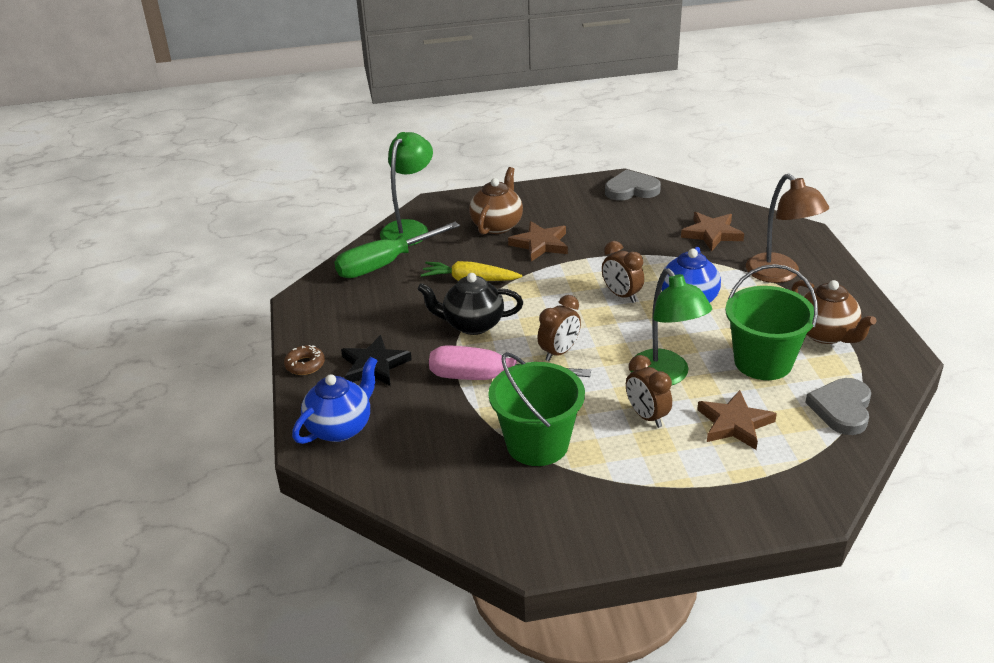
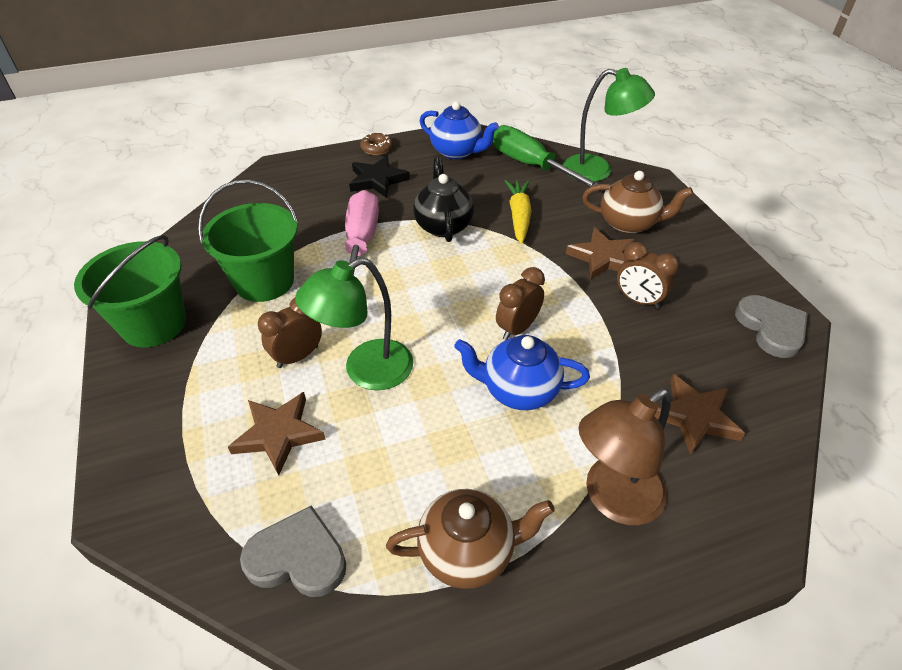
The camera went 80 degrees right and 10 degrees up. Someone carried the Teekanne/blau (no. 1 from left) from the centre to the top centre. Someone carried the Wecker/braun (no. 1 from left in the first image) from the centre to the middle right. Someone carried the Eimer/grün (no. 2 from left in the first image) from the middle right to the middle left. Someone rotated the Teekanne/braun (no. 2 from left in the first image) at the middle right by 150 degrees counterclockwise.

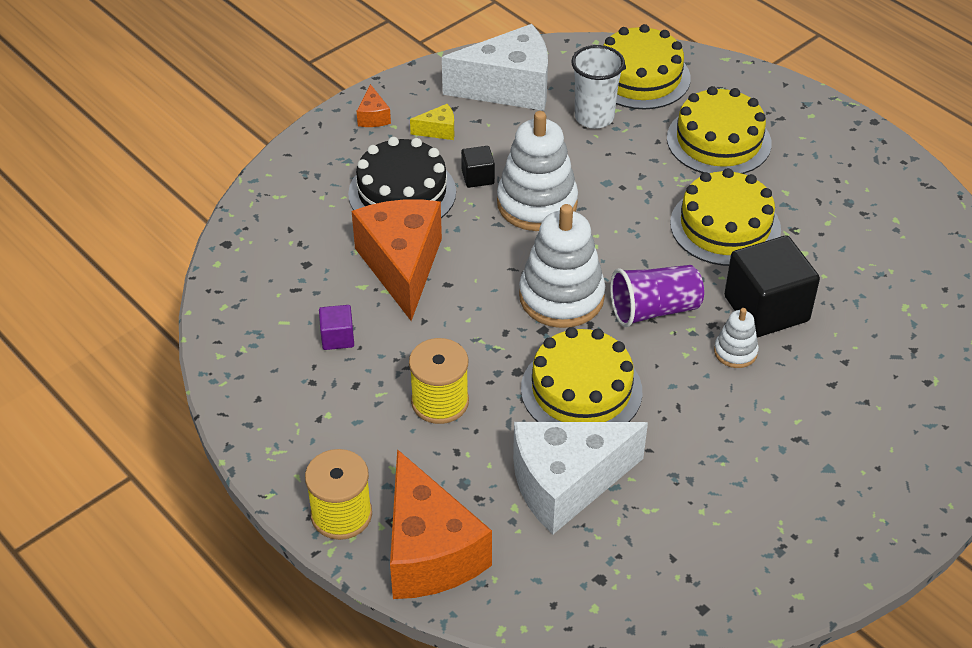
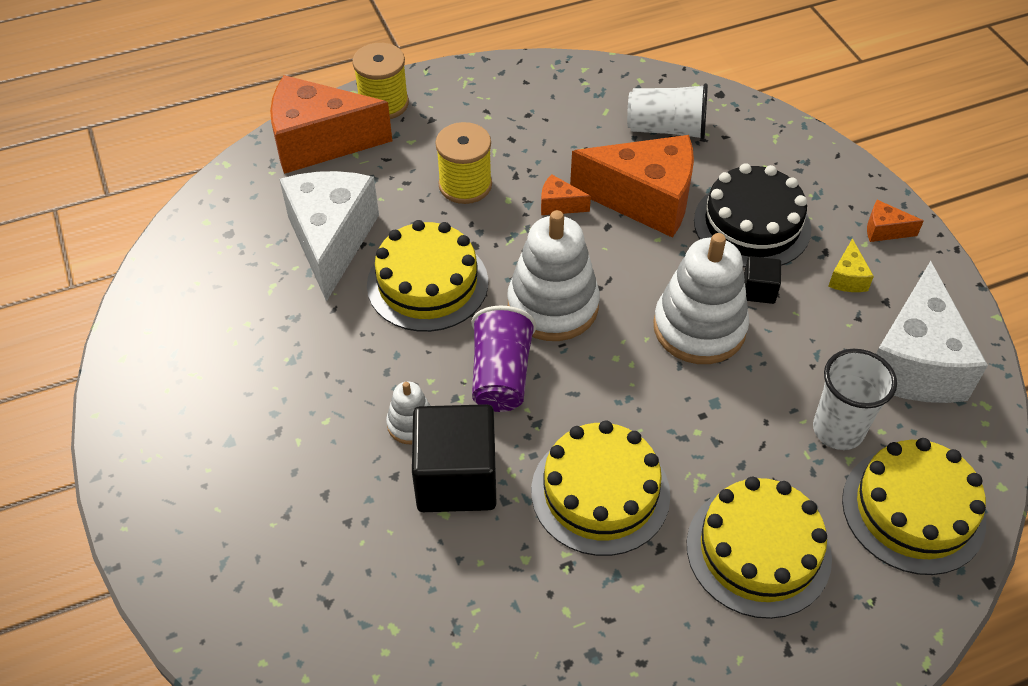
The camera went 110 degrees right and 5 degrees up. Someone took away the Kubus/lila at the centre. Someone put down the Käse/orange (no. 2 from left) at the top centre. Someone put down the Becher/weiß (no. 1 from left) at the top centre.

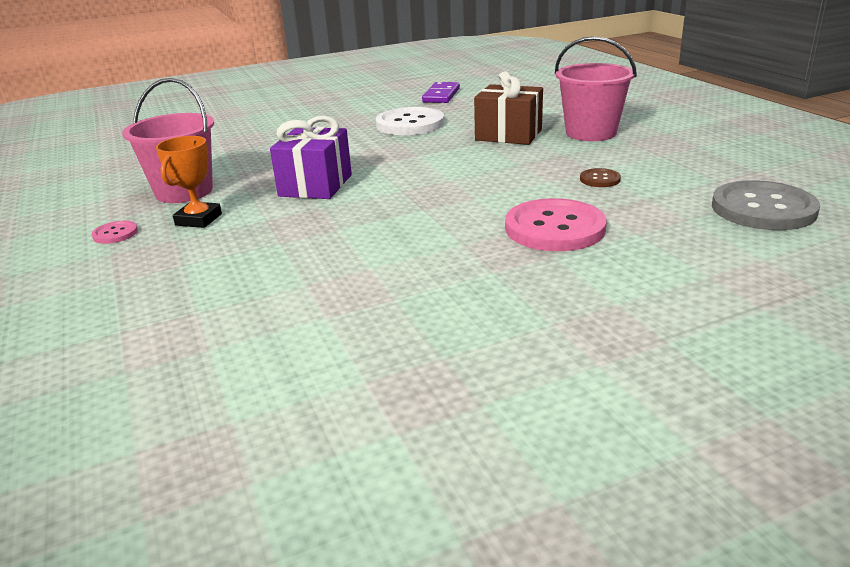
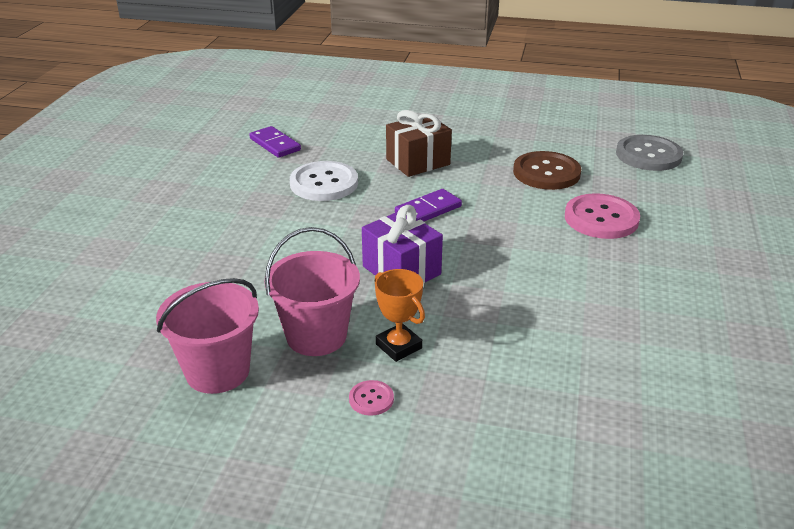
The camera went 55 degrees left and 5 degrees up. Someone carried the Eimer/rosa (no. 2 from left in the first image) from the top right to the middle left. Someone scaled the Knopf/braun at the top right by 2.18. Someone put down the Dominostein/lila (no. 2 from left) at the centre.

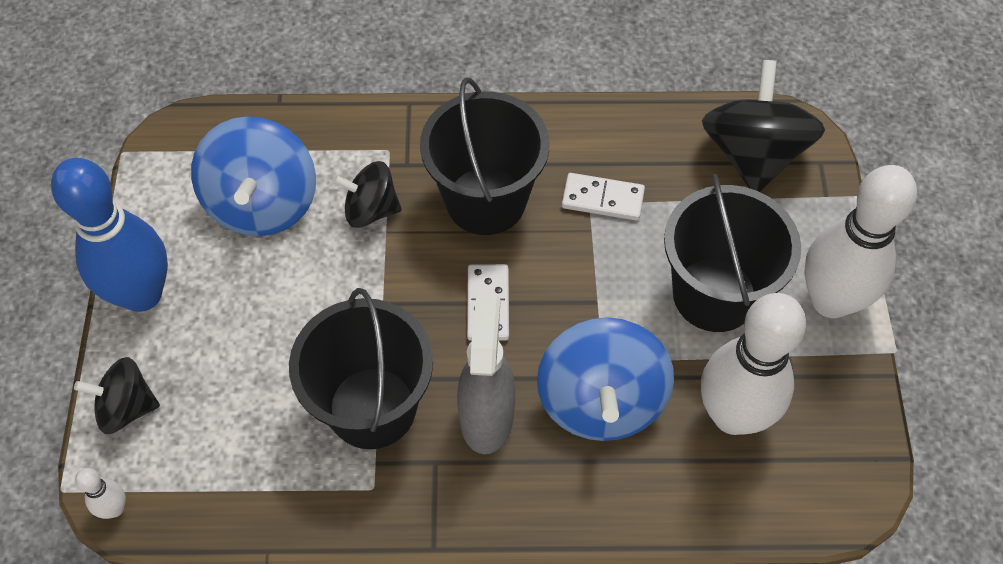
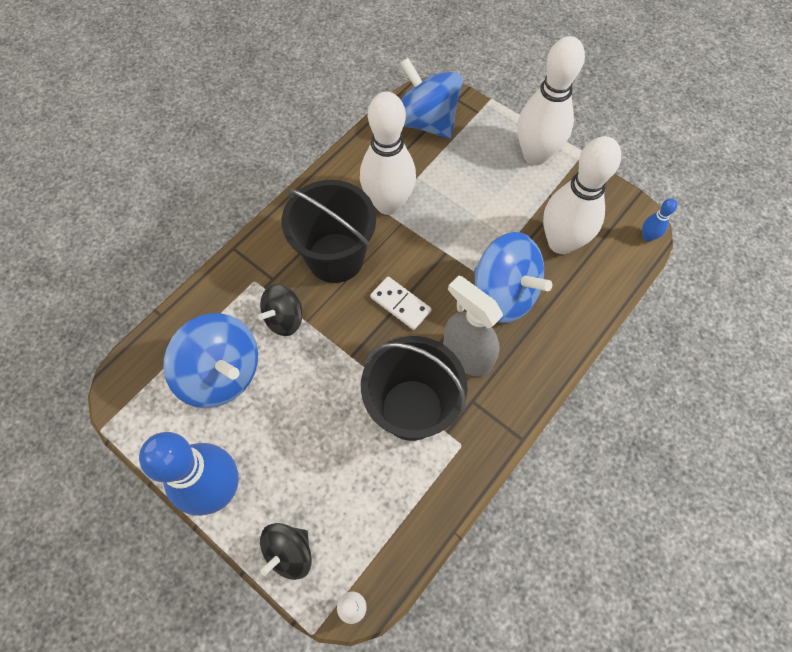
The camera went 50 degrees left and 5 degrees up. Someone swapped the Dominostein/weiß (no. 2 from left) at the centre for the Bowlingkegel/weiß (no. 2 from left) at the top centre. Someone took away the Eimer/schwarz (no. 3 from left) at the middle right. Someone repainted the Kreisel/schwarz (no. 3 from left) at the top right, which became the Kreisel/blau (no. 2 from left) at the top centre. Someone put down the Bowlingkegel/blau (no. 2 from left) at the middle right.

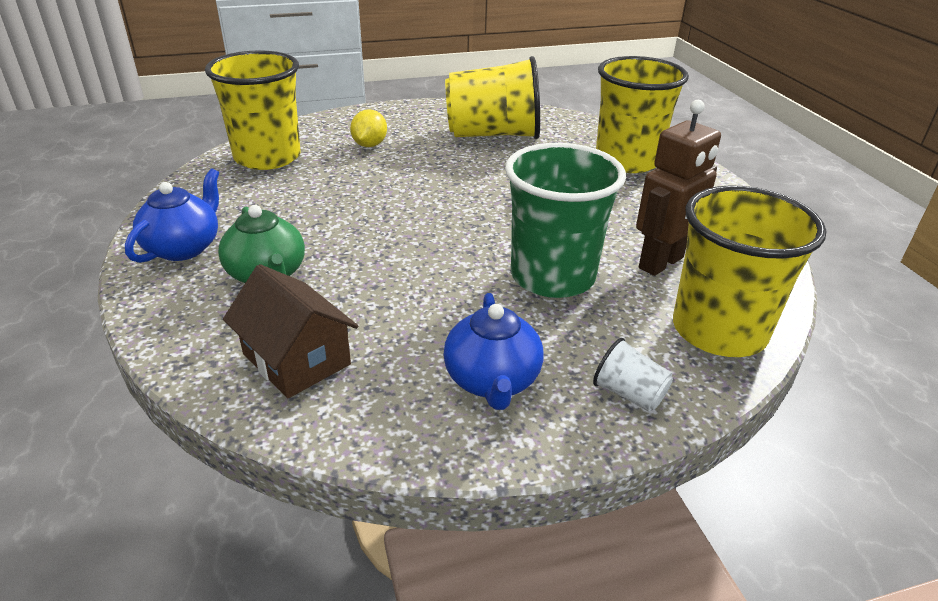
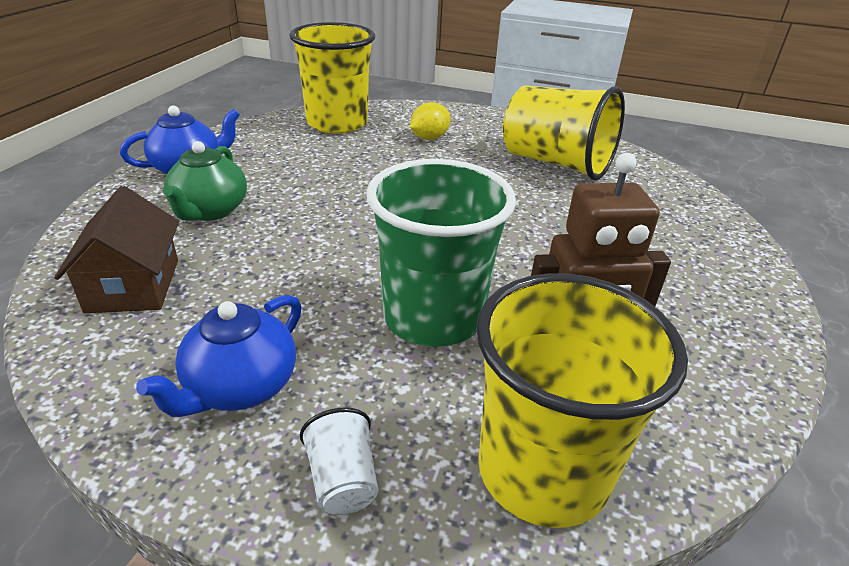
The camera went 35 degrees right and 0 degrees up. Someone took away the Becher/gelb (no. 3 from left) at the top right.

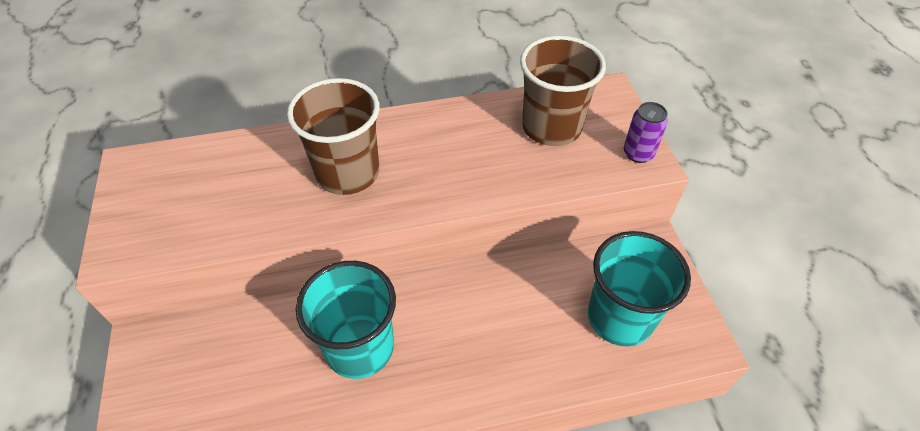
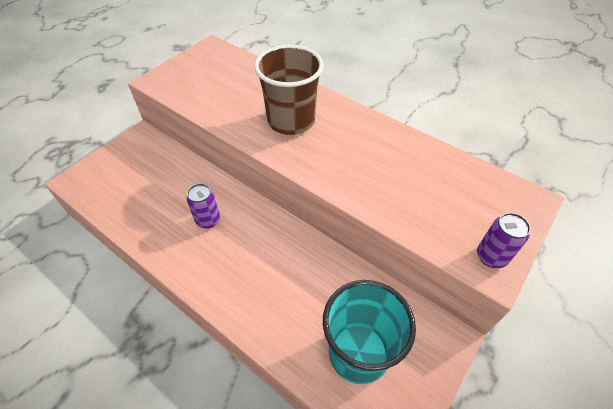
The camera went 50 degrees right and 0 degrees up. Someone swapped the Becher/türkis (no. 1 from left) at the bottom centre for the Dose/lila (no. 1 from left) at the middle left. Someone took away the Becher/braun (no. 2 from left) at the top centre.

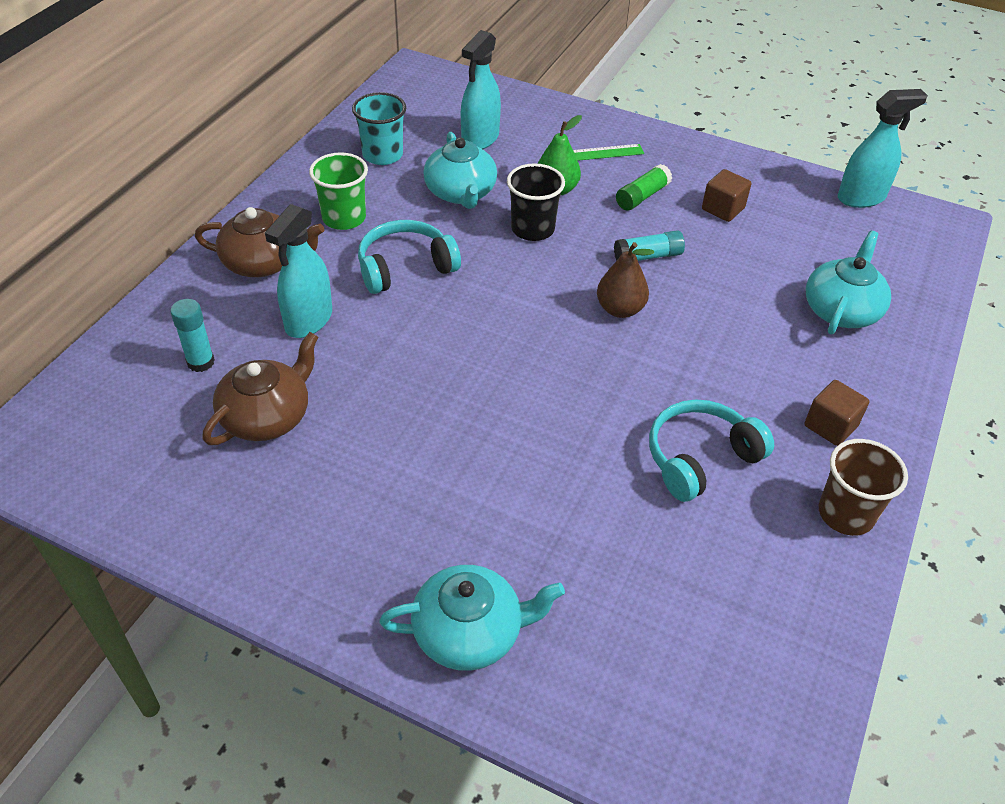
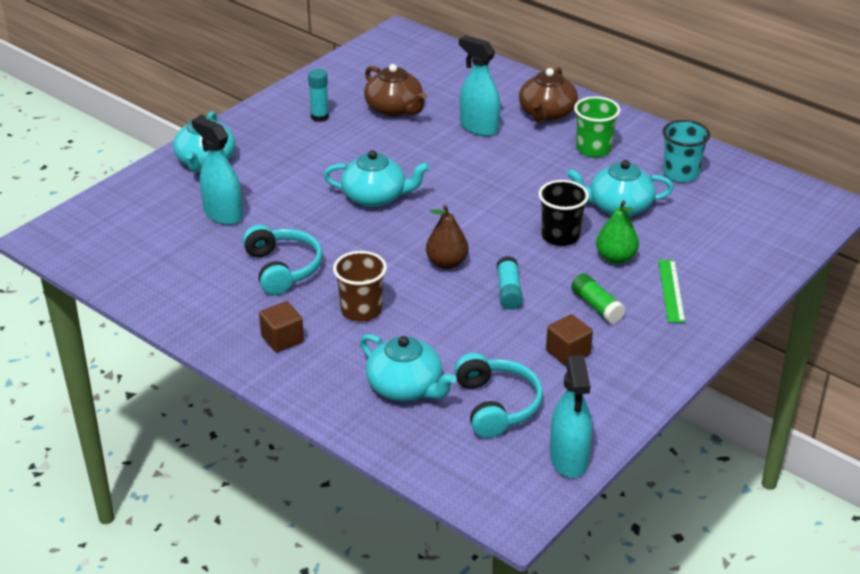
The camera went 105 degrees right and 10 degrees down. Someone carried the Klebestift/türkis (no. 1 from left) from the middle left to the top centre. Someone carried the Kopfhörer/türkis (no. 1 from left in the first image) from the top centre to the bottom centre. Someone carried the Sprühflasche/türkis (no. 2 from left in the first image) from the top centre to the top left. Someone carried the Becher/braun from the middle right to the centre. Someone put down the Teekanne/türkis (no. 2 from left) at the top centre.

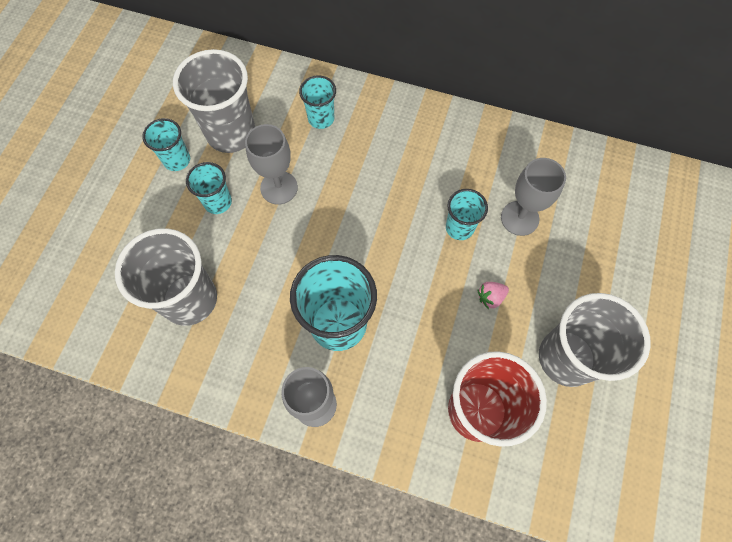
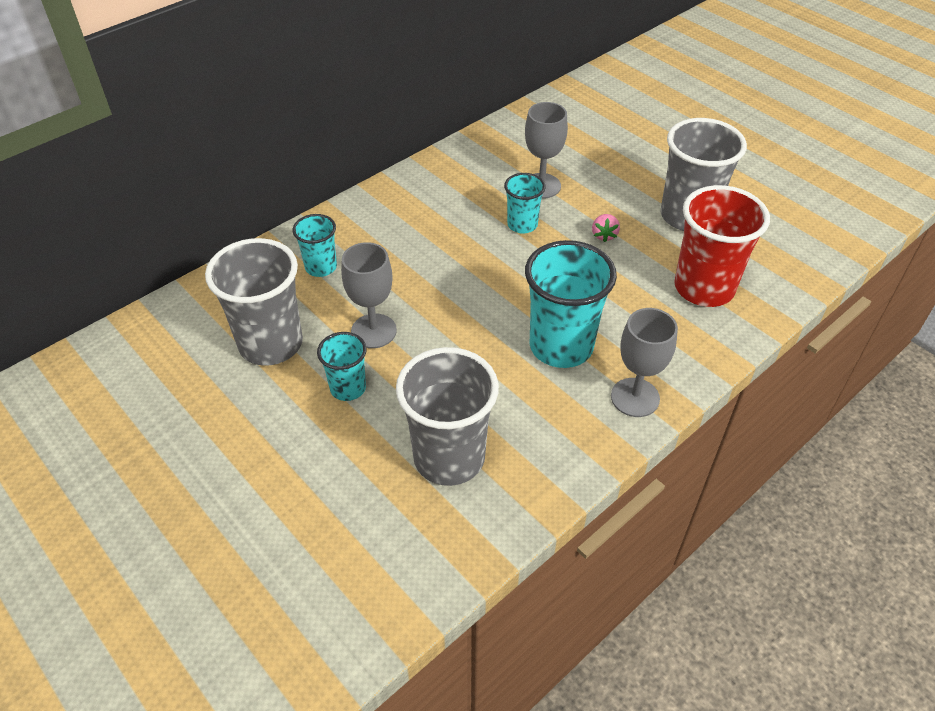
The camera went 60 degrees left and 20 degrees down. Someone took away the Becher/türkis (no. 1 from left) at the top left.

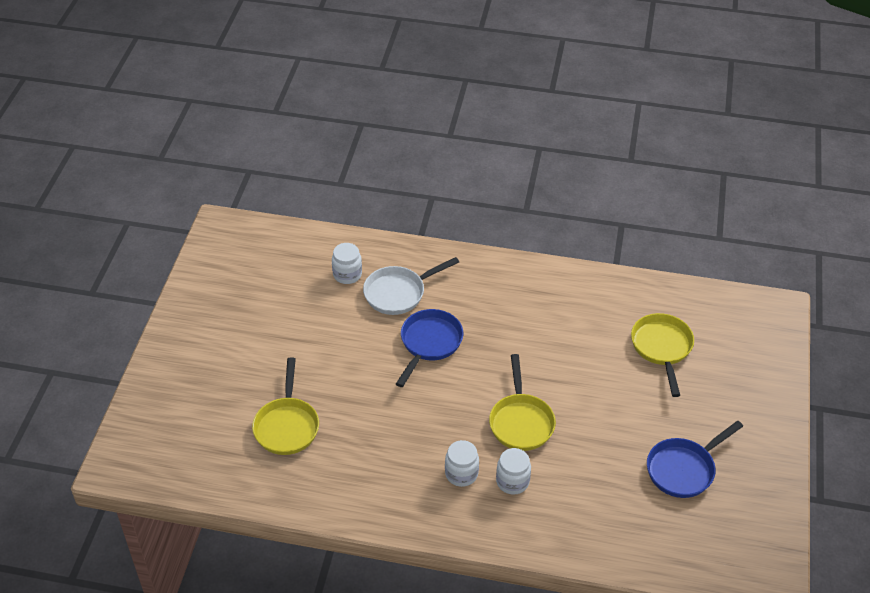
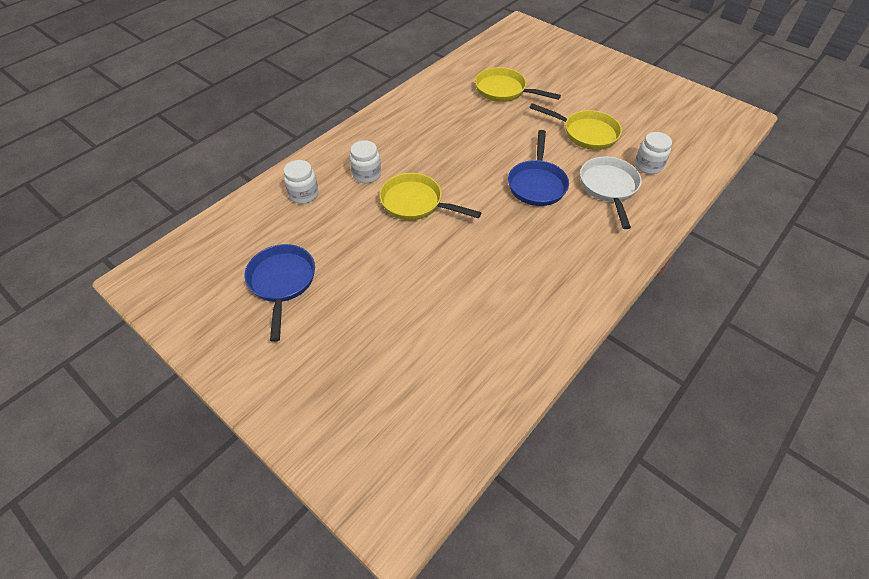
The camera went 120 degrees right and 5 degrees up. Someone rotated the Pfanne/blau (no. 1 from left in the first image) at the centre by 45 degrees clockwise. Someone carried the Einmachglas/weiß (no. 2 from left in the first image) from the bottom centre to the top centre. Someone carried the Pfanne/gelb (no. 3 from left) from the middle right to the top centre.

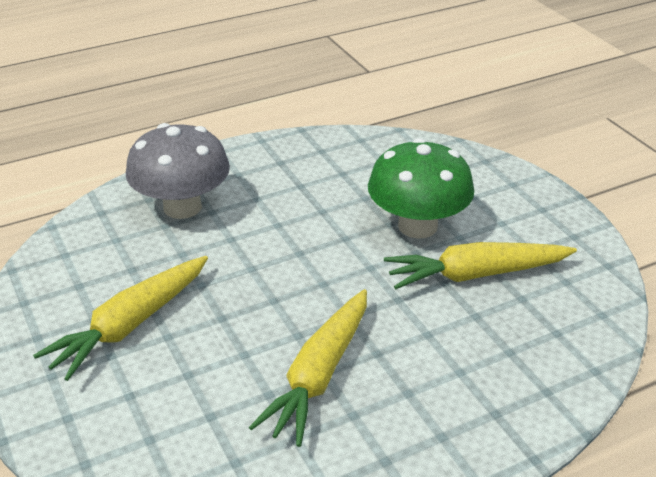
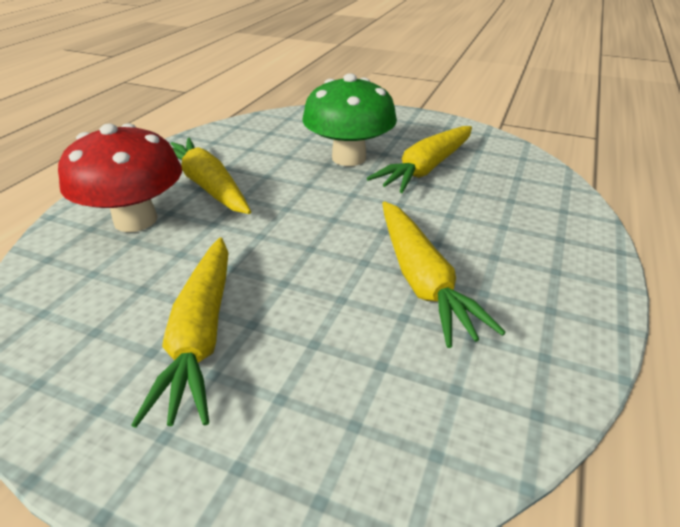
The camera went 40 degrees left and 0 degrees up. Someone repainted the Pilz/grau at the middle left, which became the Pilz/rot at the middle left. Someone put down the Karotte/gelb (no. 2 from left) at the middle left.

